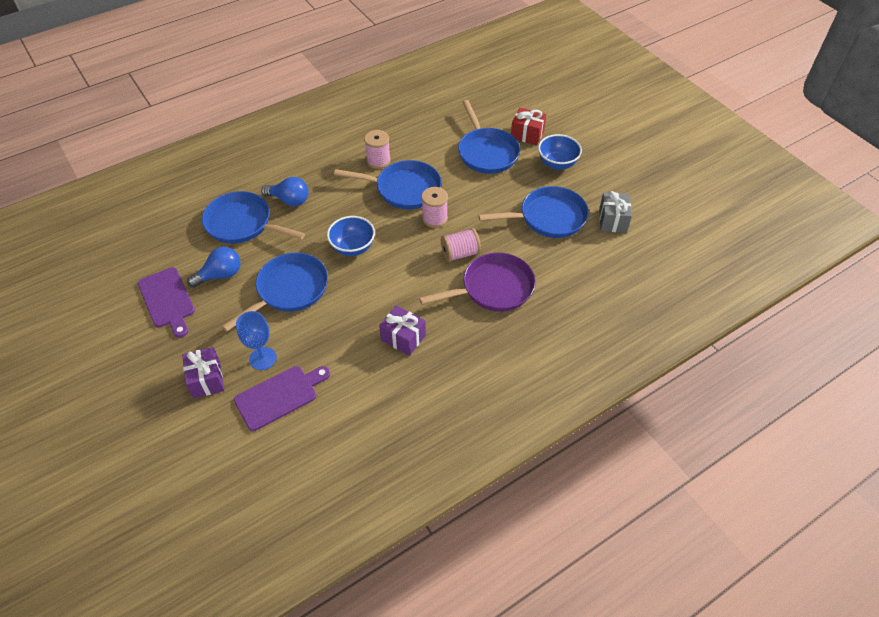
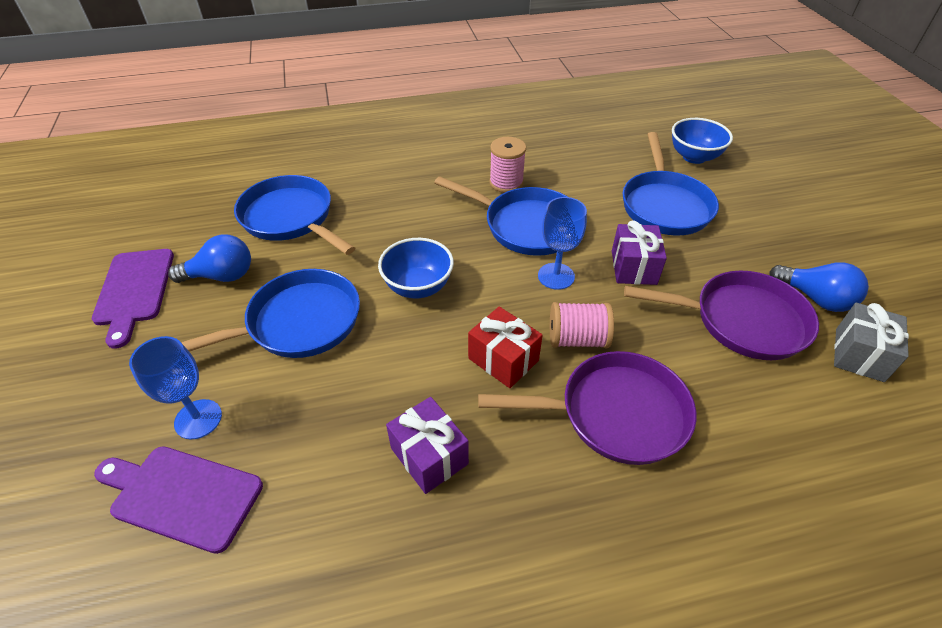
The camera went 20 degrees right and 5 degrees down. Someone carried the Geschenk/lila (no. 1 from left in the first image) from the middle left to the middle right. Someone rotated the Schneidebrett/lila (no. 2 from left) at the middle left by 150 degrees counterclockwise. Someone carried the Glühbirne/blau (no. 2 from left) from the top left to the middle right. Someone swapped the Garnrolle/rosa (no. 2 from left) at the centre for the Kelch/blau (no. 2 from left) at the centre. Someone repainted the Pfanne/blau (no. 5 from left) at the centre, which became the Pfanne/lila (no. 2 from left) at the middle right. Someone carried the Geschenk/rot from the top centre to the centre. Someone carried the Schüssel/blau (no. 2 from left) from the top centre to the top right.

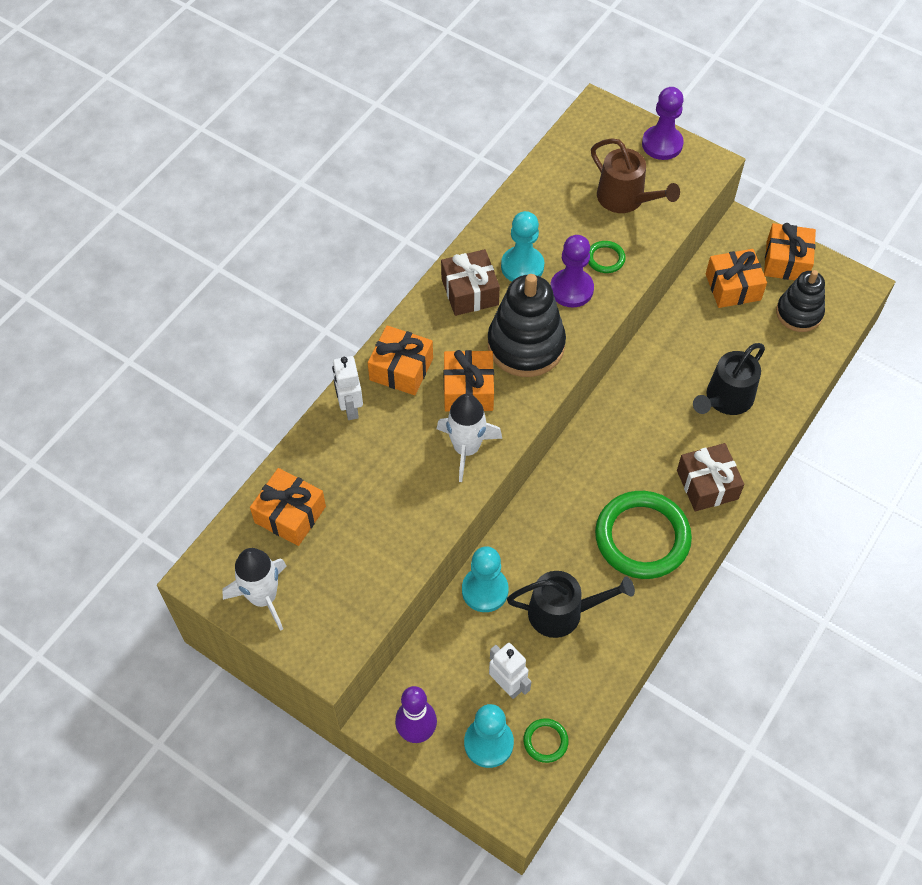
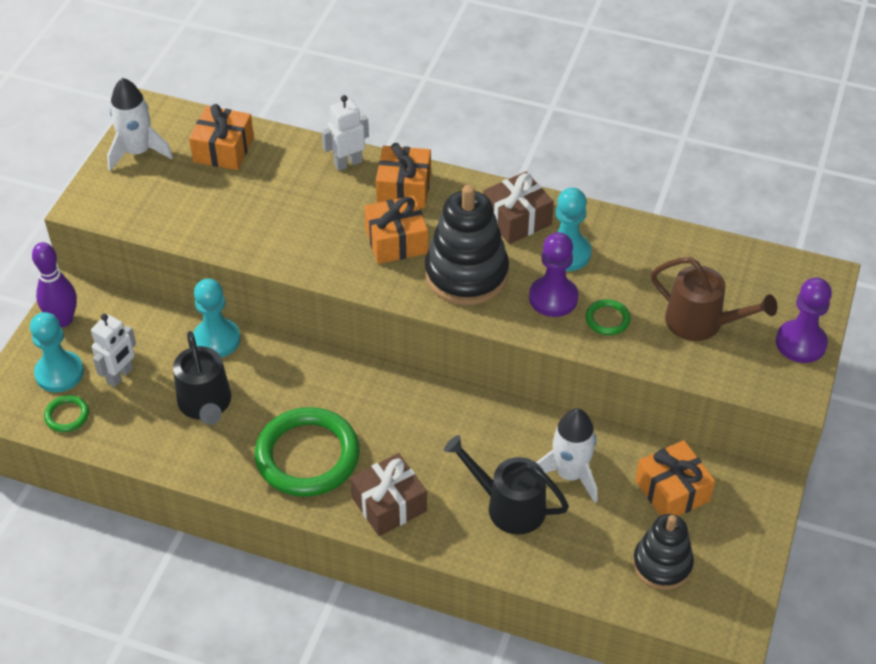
The camera went 75 degrees right and 10 degrees down. Someone carried the Rakete/weiß (no. 2 from left) from the centre to the bottom centre. Someone rotated the Gießkanne/braun at the top right by 90 degrees counterclockwise. Someone took away the Geschenk/orange (no. 5 from left) at the top right.

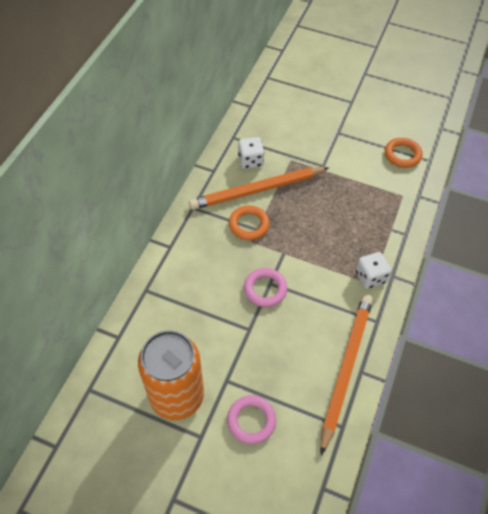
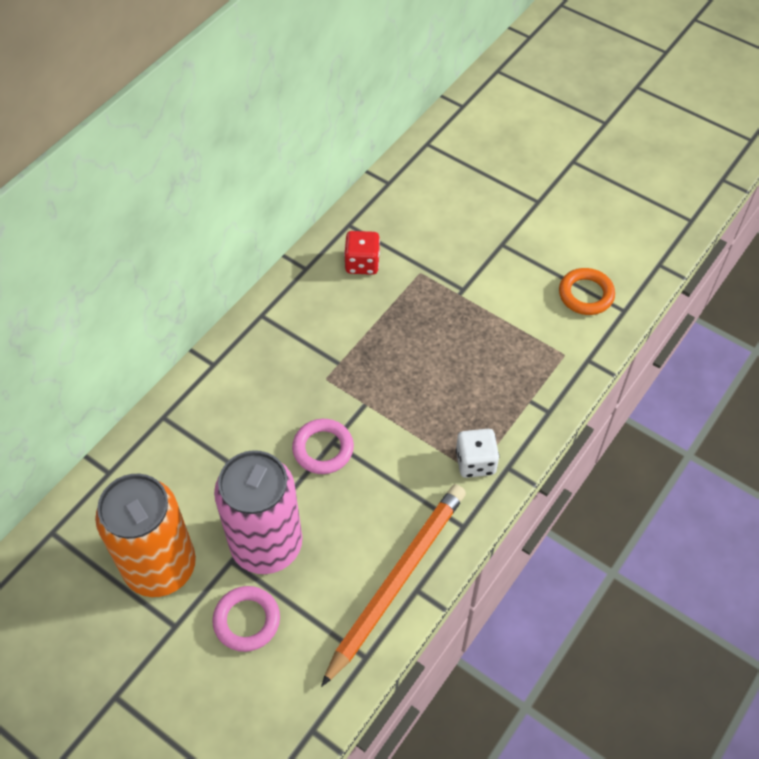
The camera went 15 degrees right and 0 degrees up. Someone took away the Bleistift/orange (no. 1 from left) at the centre. Someone took away the Ring/orange (no. 1 from left) at the centre. Someone repainted the Spielwürfel/weiß (no. 1 from left) at the top centre, which became the Spielwürfel/rot at the centre. Someone put down the Dose/rosa at the bottom centre.

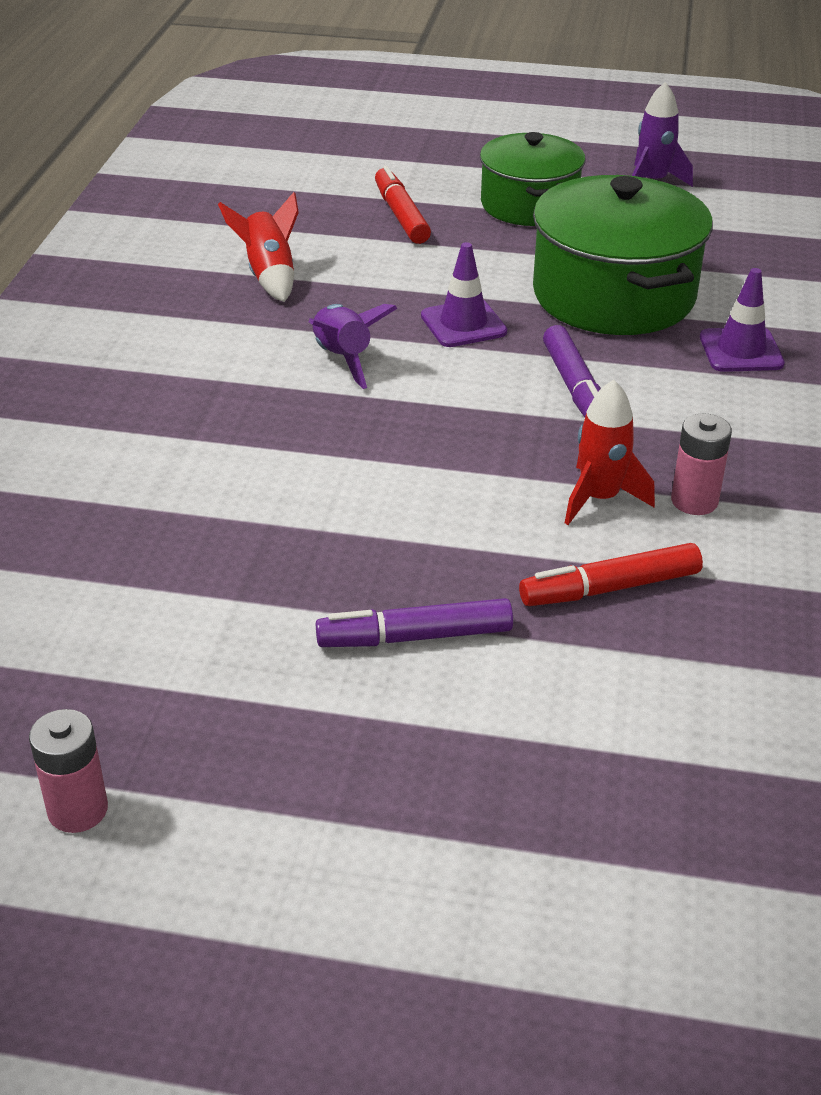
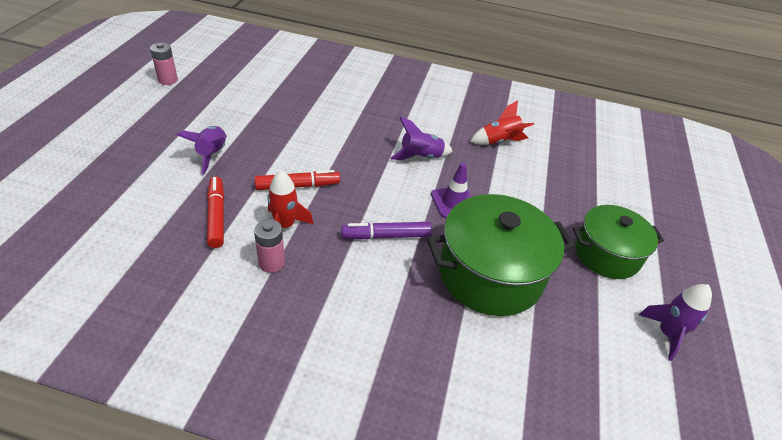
The camera went 90 degrees right and 5 degrees up. Someone swapped the Filzstift/lila (no. 1 from left) at the centre for the Rakete/lila (no. 1 from left) at the middle left. Someone carried the Filzstift/rot (no. 1 from left in the first image) from the top centre to the centre. Someone took away the Leitkegel/lila (no. 2 from left) at the top right.

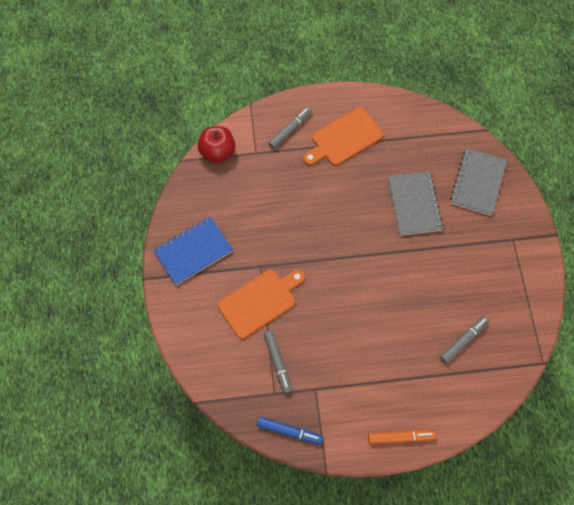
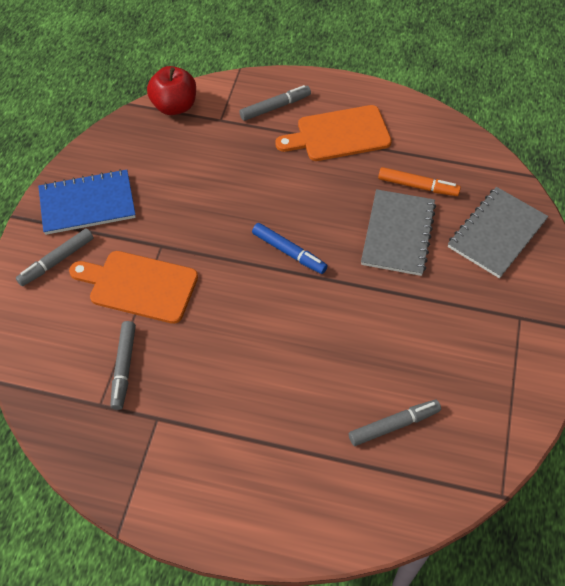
The camera went 20 degrees right and 10 degrees down. Someone rotated the Schneidebrett/orange (no. 1 from left) at the centre by 150 degrees counterclockwise. Someone carried the Filzstift/blau from the bottom centre to the centre. Someone carried the Filzstift/orange from the bottom right to the top right. Someone put down the Filzstift/grau (no. 1 from left) at the middle left.

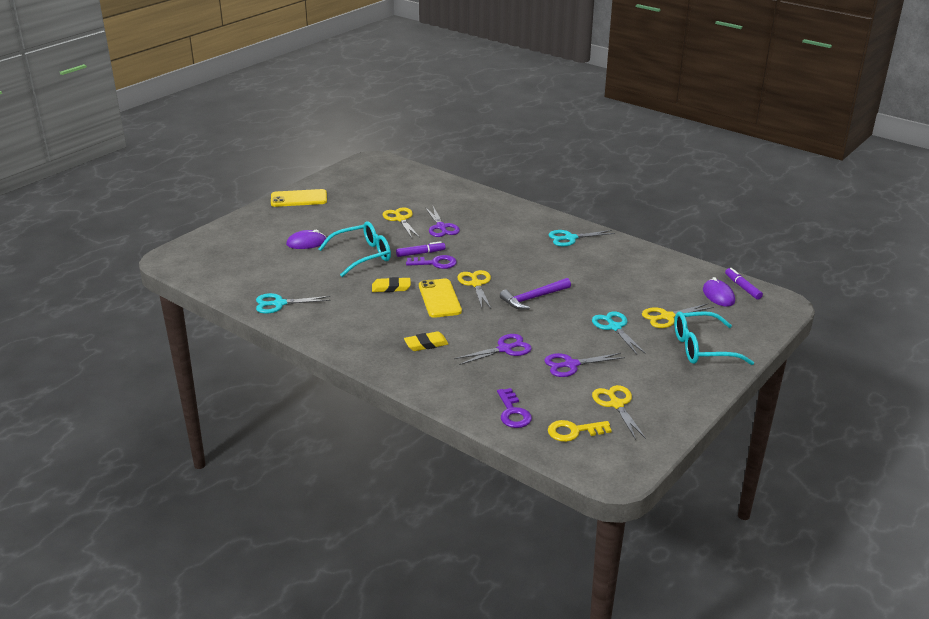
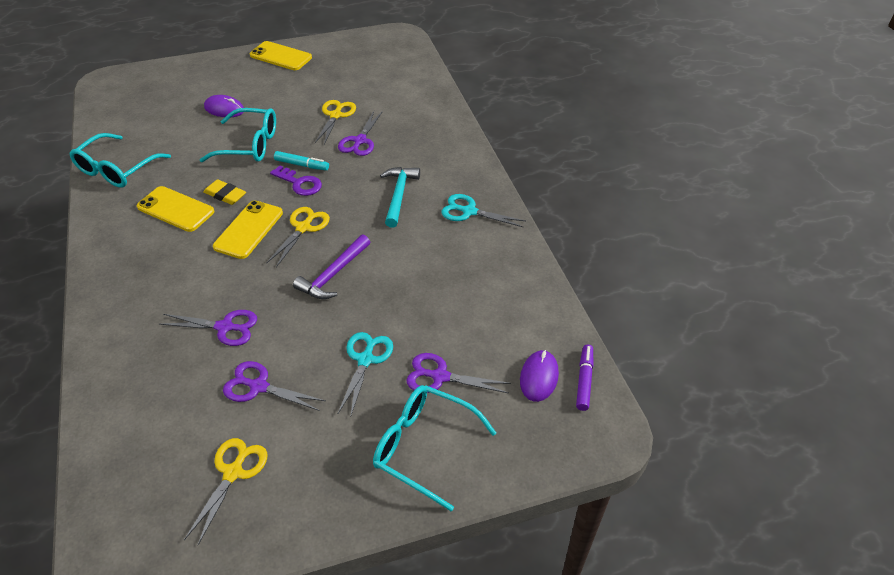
The camera went 35 degrees right and 15 degrees up. Someone swapped the Schere/türkis (no. 1 from left) at the middle left for the Brille/türkis (no. 1 from left) at the top left. Someone repainted the Filzstift/lila (no. 1 from left) at the centre, which became the Filzstift/türkis at the top centre. Someone took away the Radiergummi/gelb (no. 2 from left) at the centre. Someone took away the Schlüssel/lila (no. 2 from left) at the centre. Someone rotated the Hammer/lila at the centre by 60 degrees counterclockwise. Someone took away the Schlüssel/gelb at the bottom centre. Someone repainted the Schere/gelb (no. 4 from left) at the middle right, which became the Schere/lila (no. 4 from left) at the centre. Someone put down the Handy/gelb (no. 1 from left) at the middle left. Someone put down the Hammer/türkis at the centre.

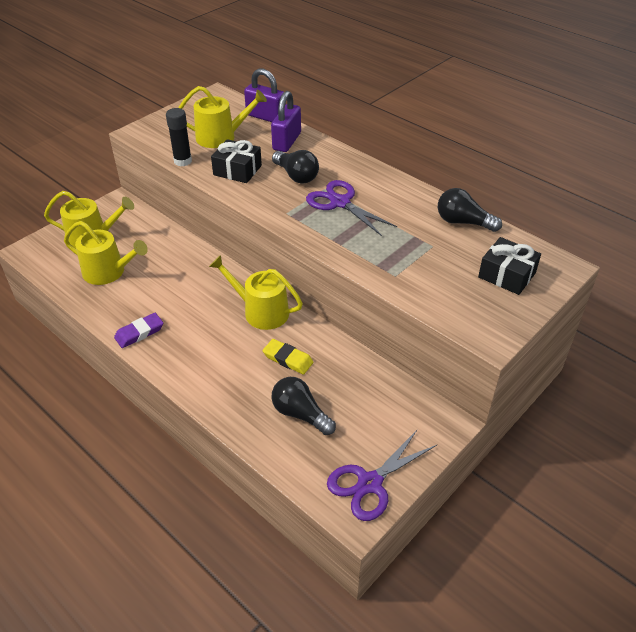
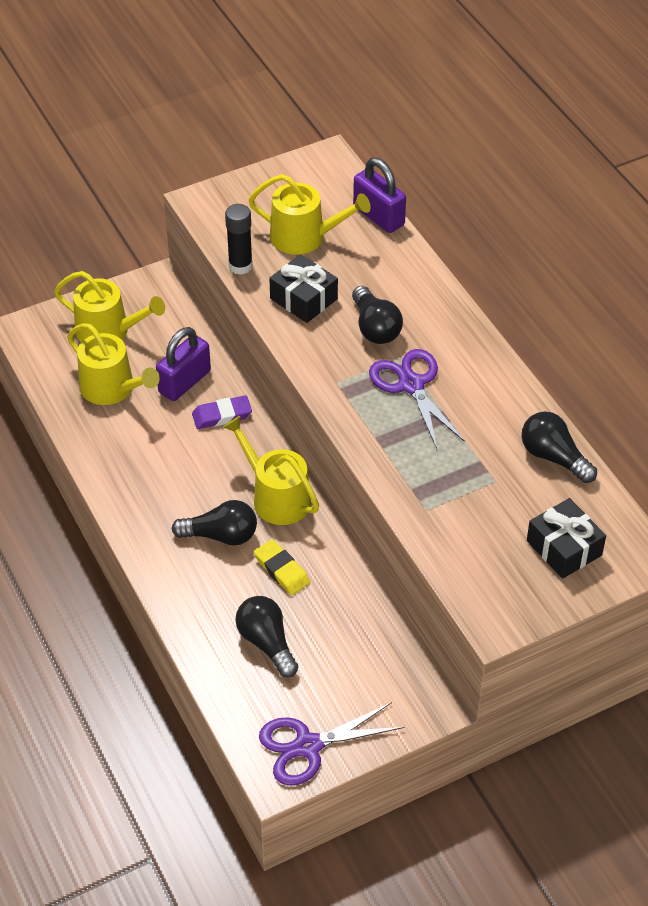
The camera went 20 degrees right and 5 degrees up. Someone carried the Radiergummi/lila from the middle left to the centre. Someone carried the Vorhängeschloss/lila (no. 2 from left in the first image) from the top centre to the middle left. Someone put down the Glühbirne/schwarz (no. 1 from left) at the middle left.

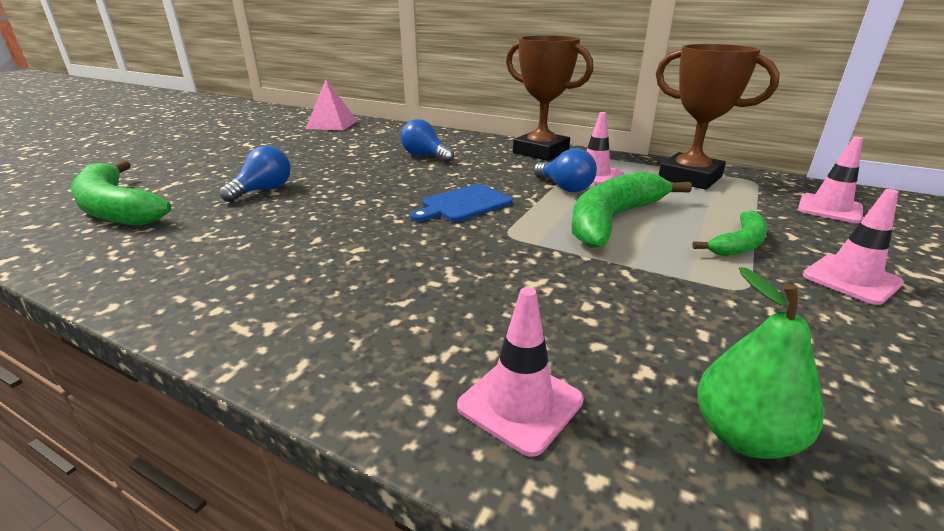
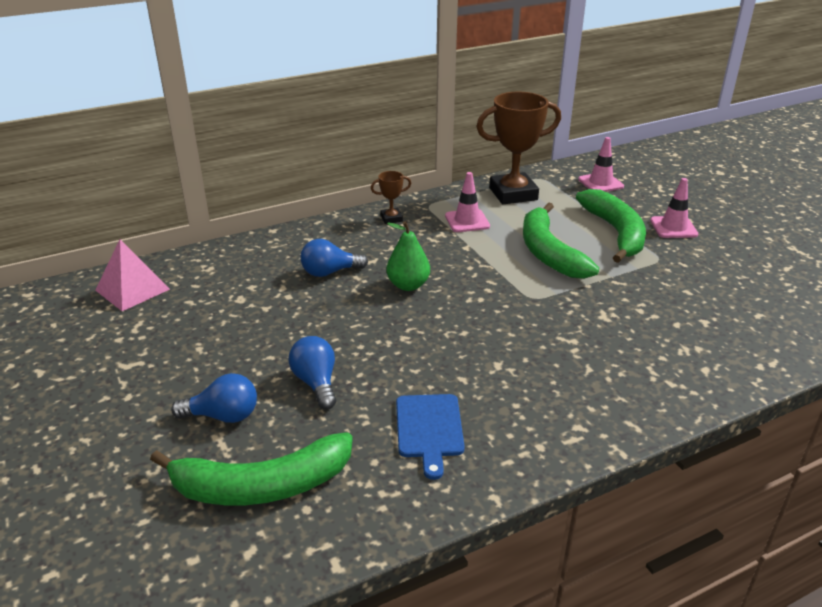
The camera went 55 degrees left and 5 degrees up. Someone carried the Schneidebrett/blau from the centre to the bottom centre. Someone took away the Leitkegel/rosa (no. 1 from left) at the bottom centre. Someone scaled the Pokal/braun (no. 1 from left) at the top centre by 0.46. Someone carried the Glühbirne/blau (no. 3 from left in the first image) from the top centre to the middle left. Someone scaled the Banane/grün (no. 3 from left) at the middle right by 1.79. Someone carried the Birne/grün from the bottom right to the centre.

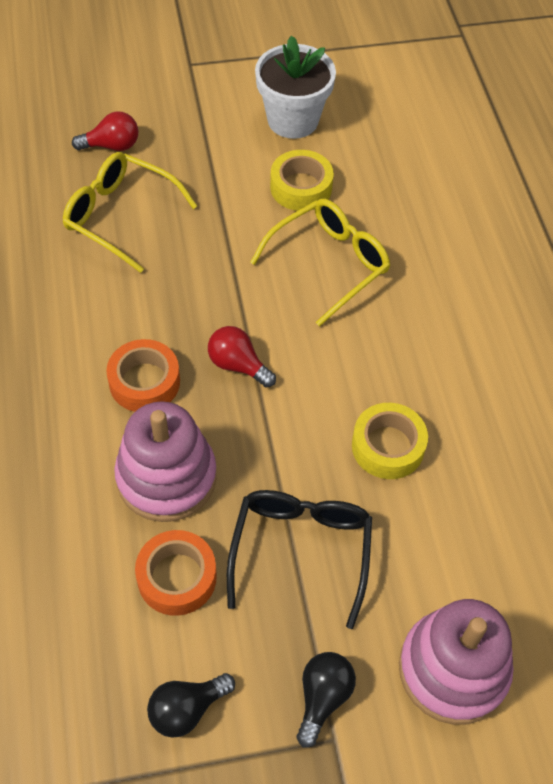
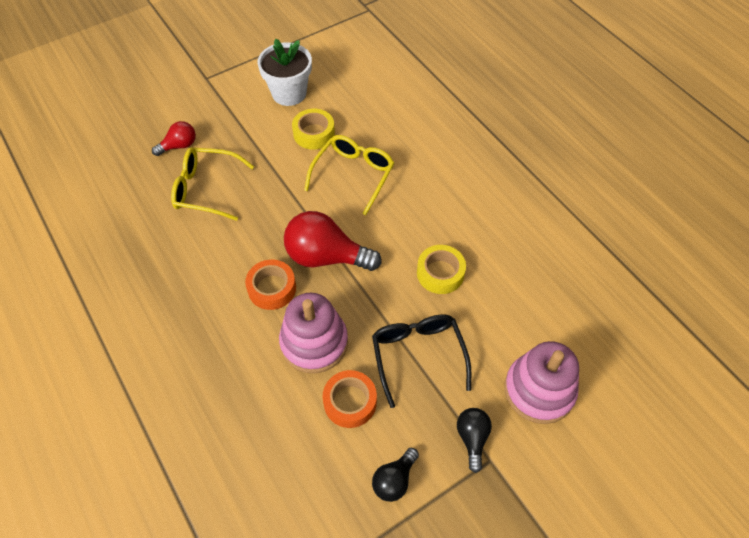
The camera went 20 degrees left and 0 degrees up. Someone scaled the Glühbirne/rot (no. 2 from left) at the centre by 1.87.

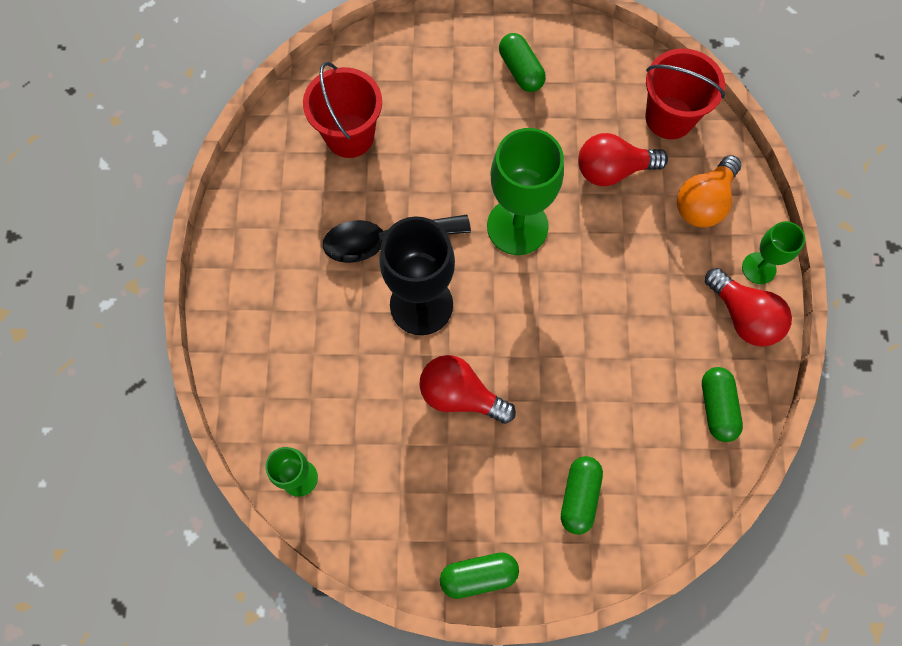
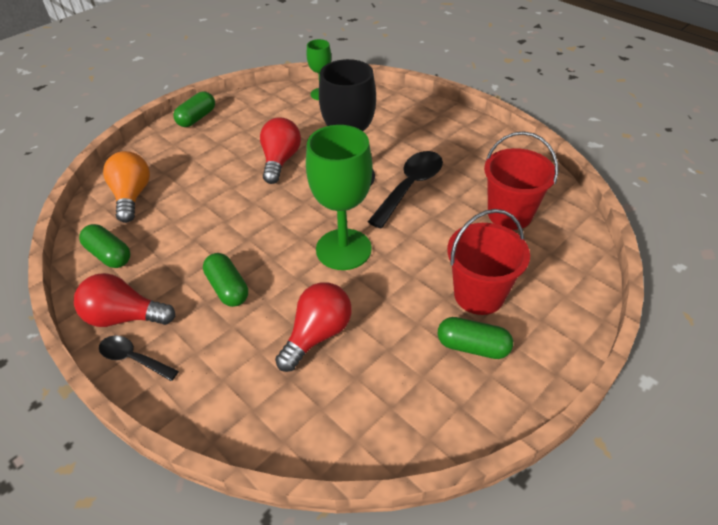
The camera went 135 degrees right and 25 degrees down. Someone rotated the Glühbirne/rot (no. 1 from left in the first image) at the centre by 60 degrees counterclockwise. Someone carried the Kapsel/grün (no. 3 from left) from the bottom centre to the middle left. Someone carried the Eimer/rot (no. 2 from left in the first image) from the top right to the middle right. Someone carried the Glühbirne/orange from the top right to the middle left. Someone swapped the Kelch/grün (no. 3 from left) at the middle right for the Löffel/schwarz (no. 1 from left) at the bottom left.

